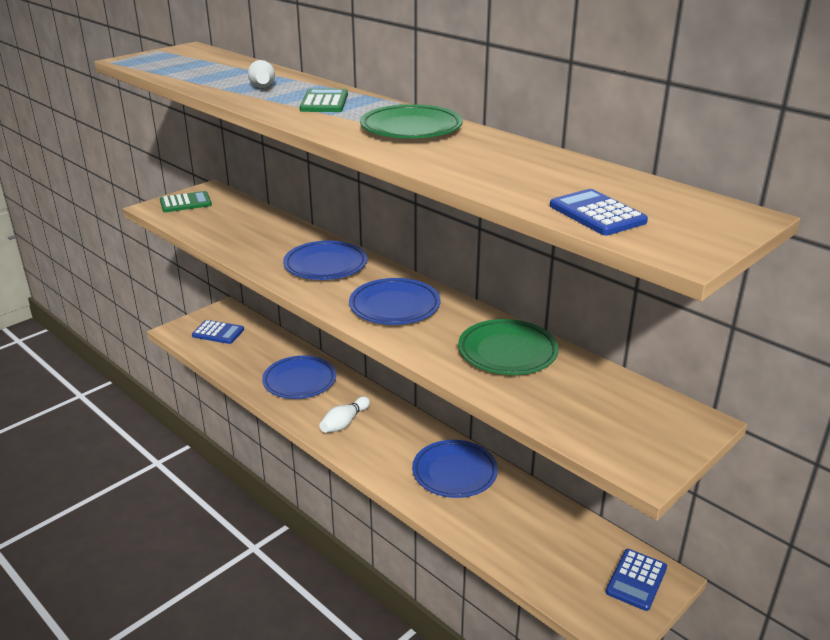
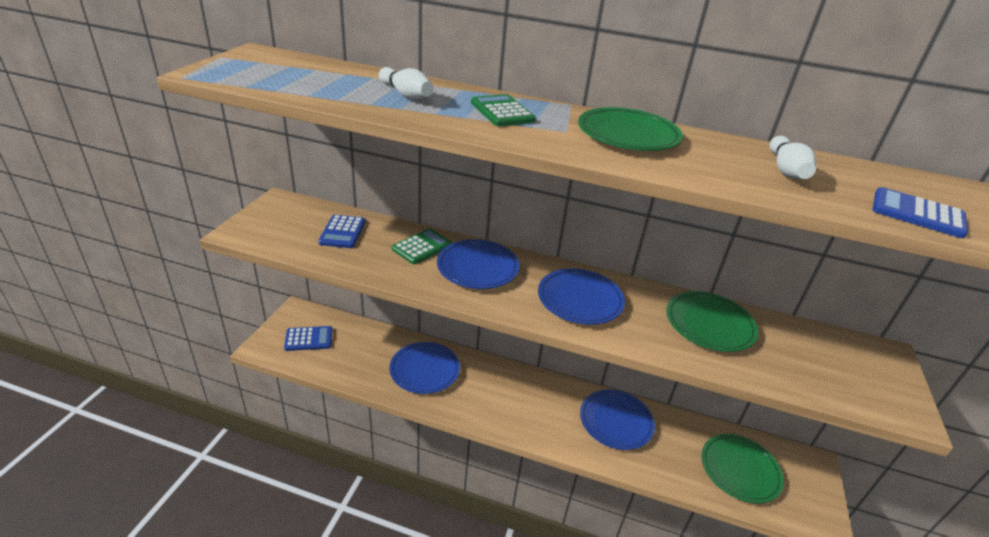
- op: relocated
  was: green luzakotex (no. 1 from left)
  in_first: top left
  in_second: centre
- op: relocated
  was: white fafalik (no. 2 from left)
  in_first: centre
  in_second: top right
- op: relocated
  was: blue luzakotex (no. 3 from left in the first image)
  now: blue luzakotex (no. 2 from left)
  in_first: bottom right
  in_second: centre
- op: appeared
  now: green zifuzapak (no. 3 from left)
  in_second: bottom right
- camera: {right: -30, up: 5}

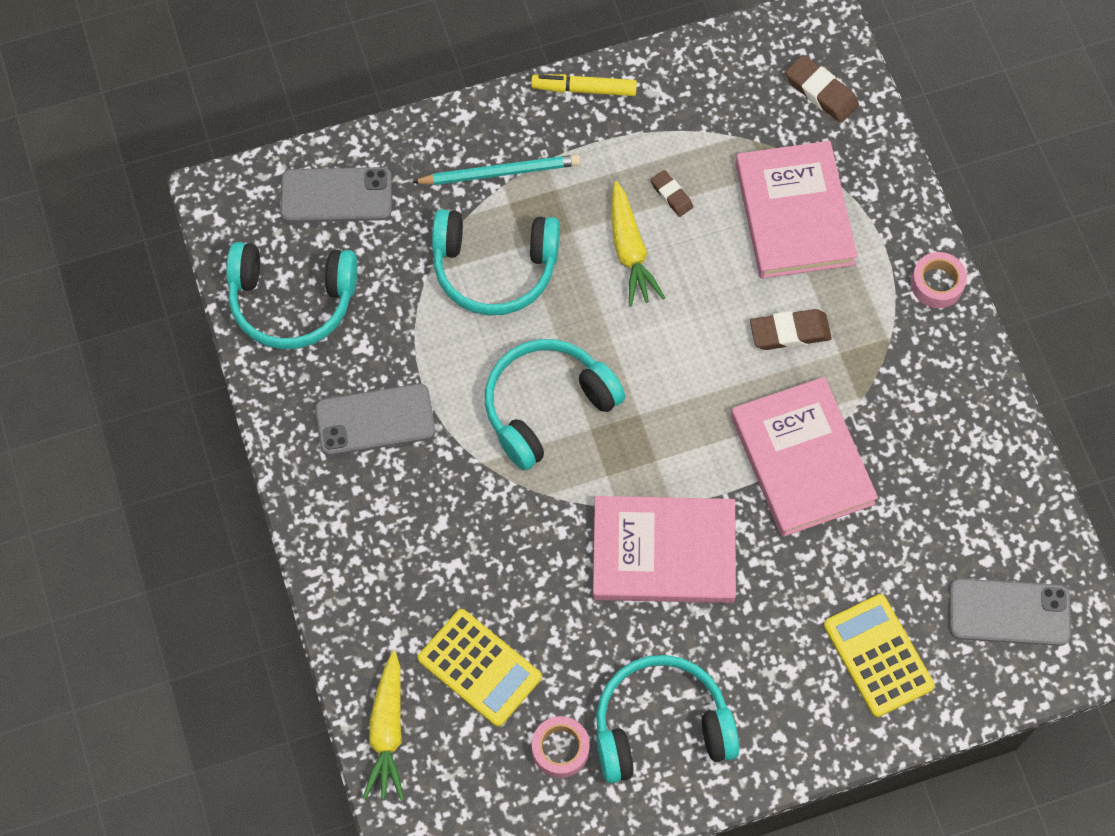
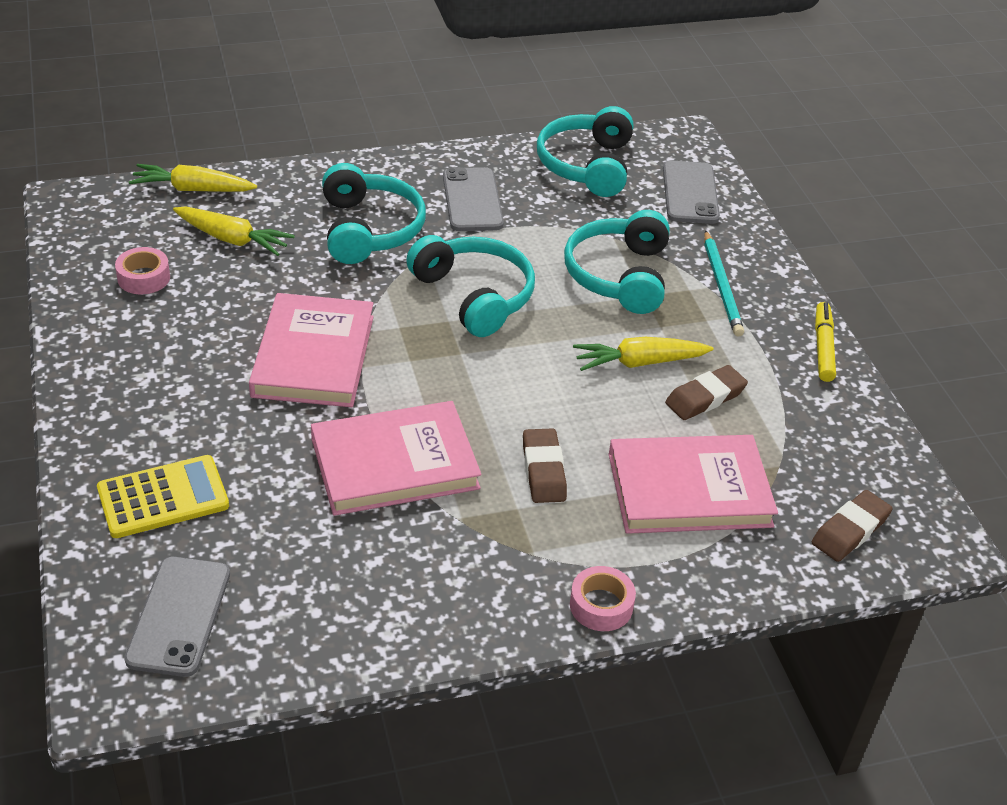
- op: exchanged
  was: yellow luzakotex (no. 1 from left)
  now: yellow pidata (no. 2 from left)
  in_first: bottom centre
  in_second: top left
- op: relocated
  was: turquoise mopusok (no. 4 from left in the first image)
  now: turquoise mopusok (no. 1 from left)
  in_first: bottom centre
  in_second: top centre
- op: size
  was: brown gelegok (no. 1 from left in the first image)
  in_first: top centre
  in_second: middle right
  ratio: 1.61
- camera: {right: 90, up: -25}

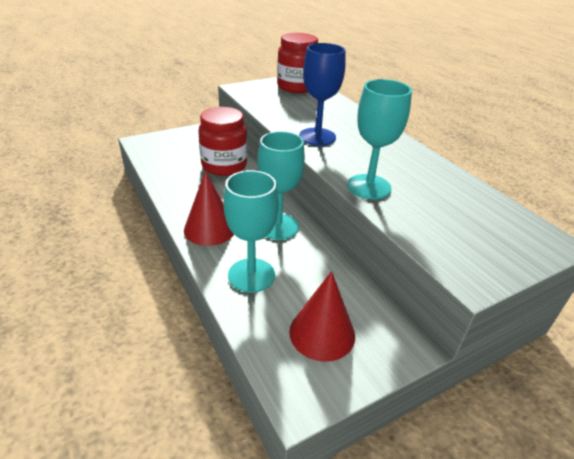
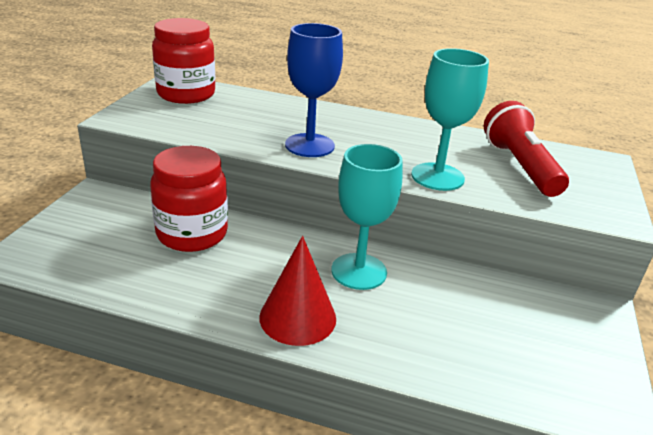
- op: missing
  was: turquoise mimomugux (no. 1 from left)
  in_first: centre
- op: missing
  was: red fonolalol (no. 2 from left)
  in_first: bottom centre
- op: appeared
  now: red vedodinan
  in_second: middle right
- camera: {right: -45, up: -5}

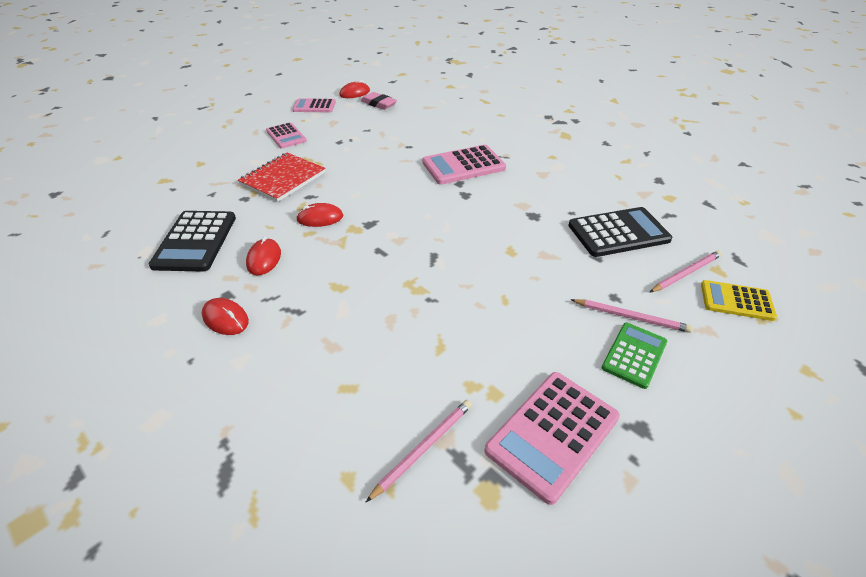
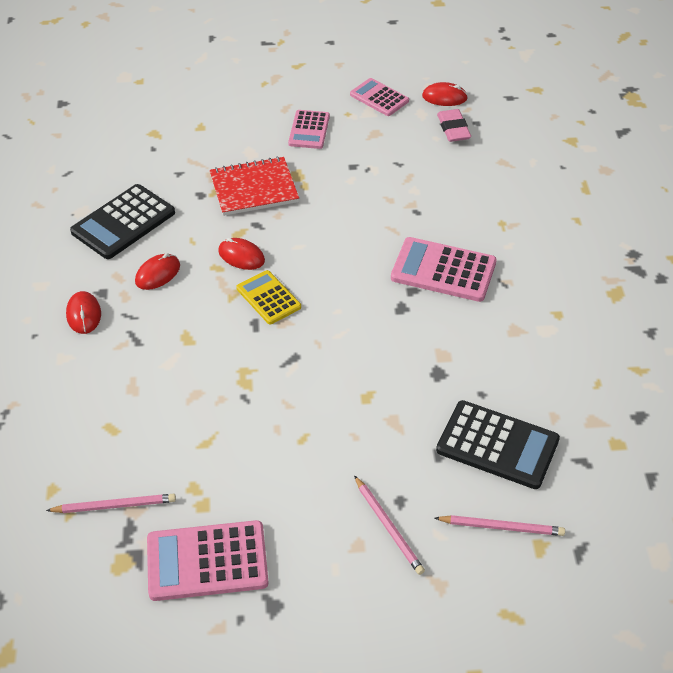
- op: missing
  was: green luzakotex
  in_first: middle right
- op: relocated
  was: yellow luzakotex
  in_first: middle right
  in_second: centre
- camera: {right: 40, up: 5}

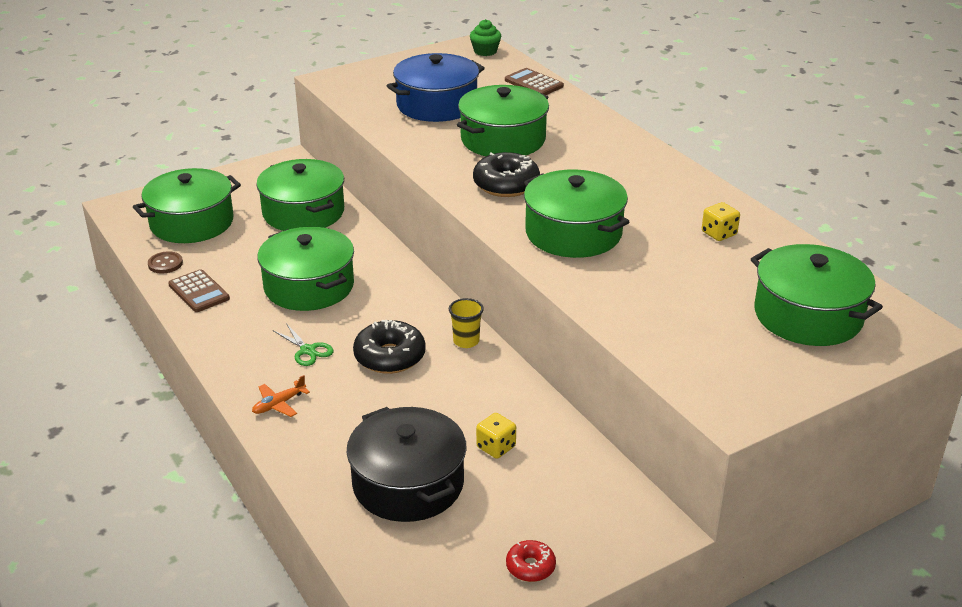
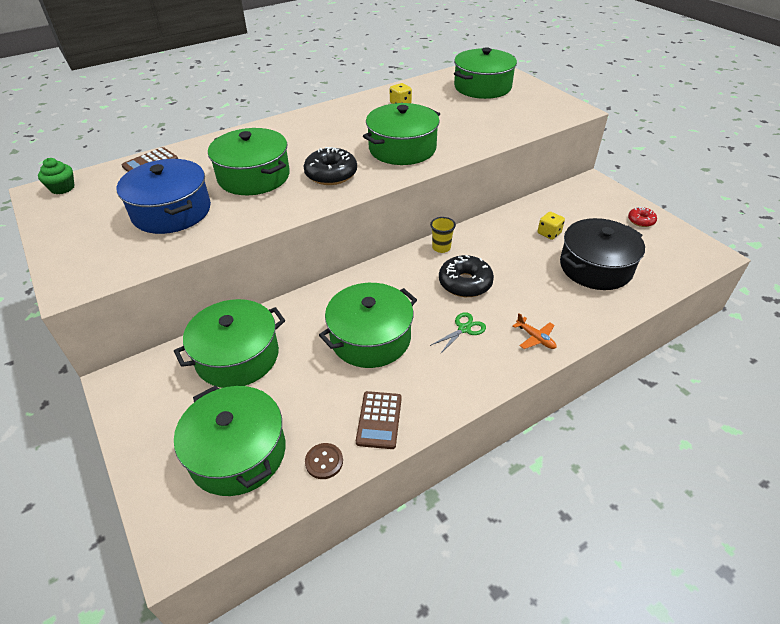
- op: spun
  was: brown luzakotex (no. 1 from left in the first image)
  in_first: middle left
  in_second: bottom centre
  clockwise: 135
- camera: {right: -90, up: 10}

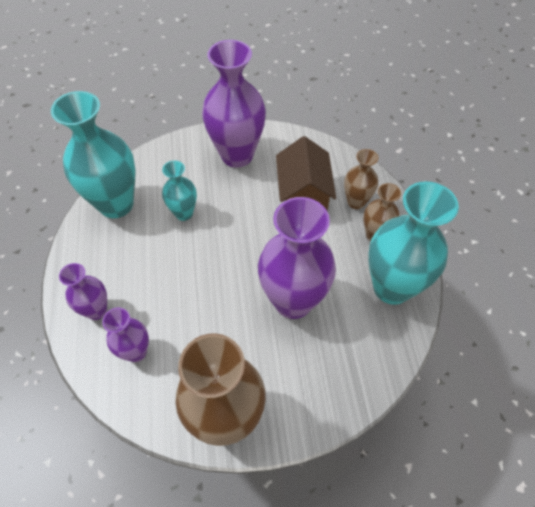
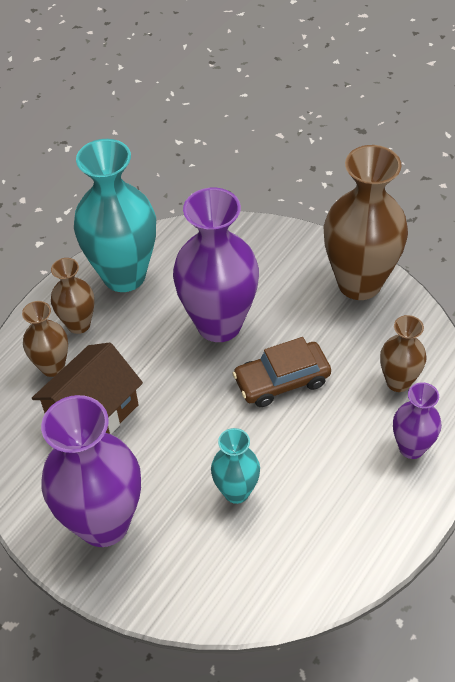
- op: missing
  was: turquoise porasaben (no. 1 from left)
  in_first: top left
- op: colour
  was: purple porasaben (no. 2 from left)
  now: brown porasaben (no. 4 from left)
  in_first: middle left
  in_second: middle right
- op: appeared
  now: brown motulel
  in_second: centre
- camera: {right: -135, up: -5}

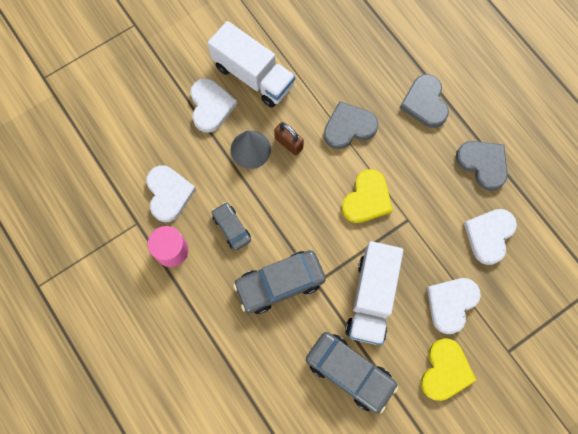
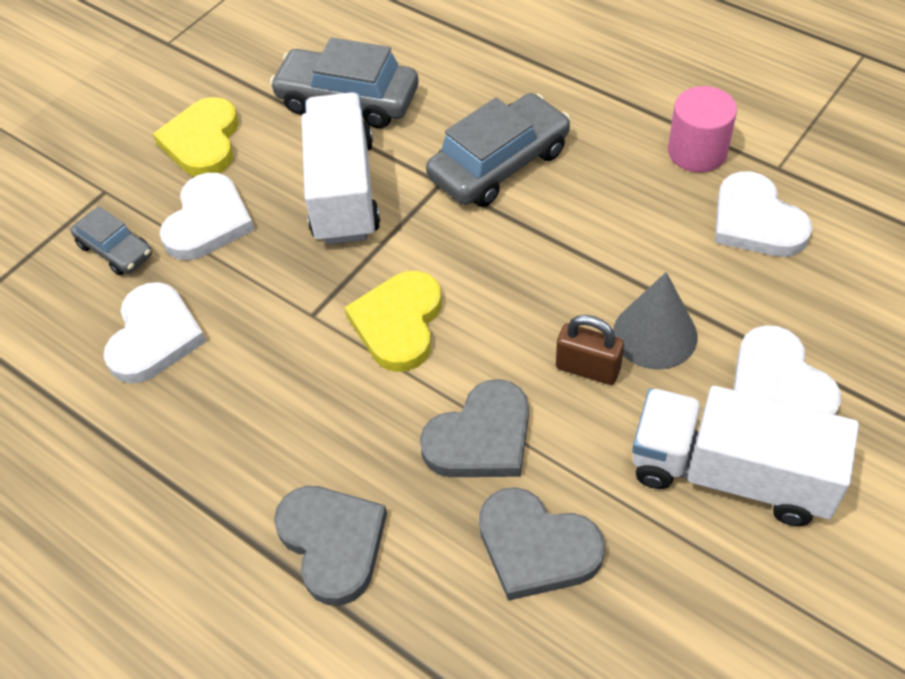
- op: relocated
  was: grey motulel (no. 1 from left)
  in_first: centre
  in_second: middle left
- op: relocated
  was: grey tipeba (no. 3 from left)
  in_first: middle right
  in_second: bottom centre
- camera: {right: 165, up: -20}

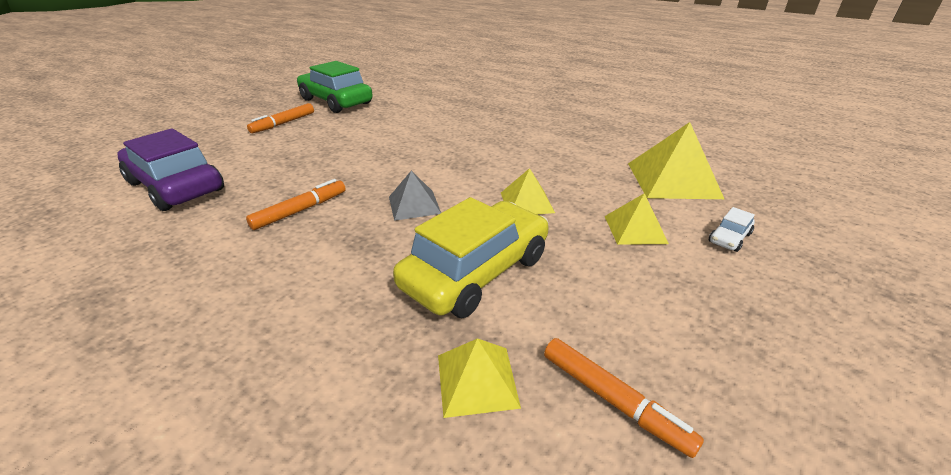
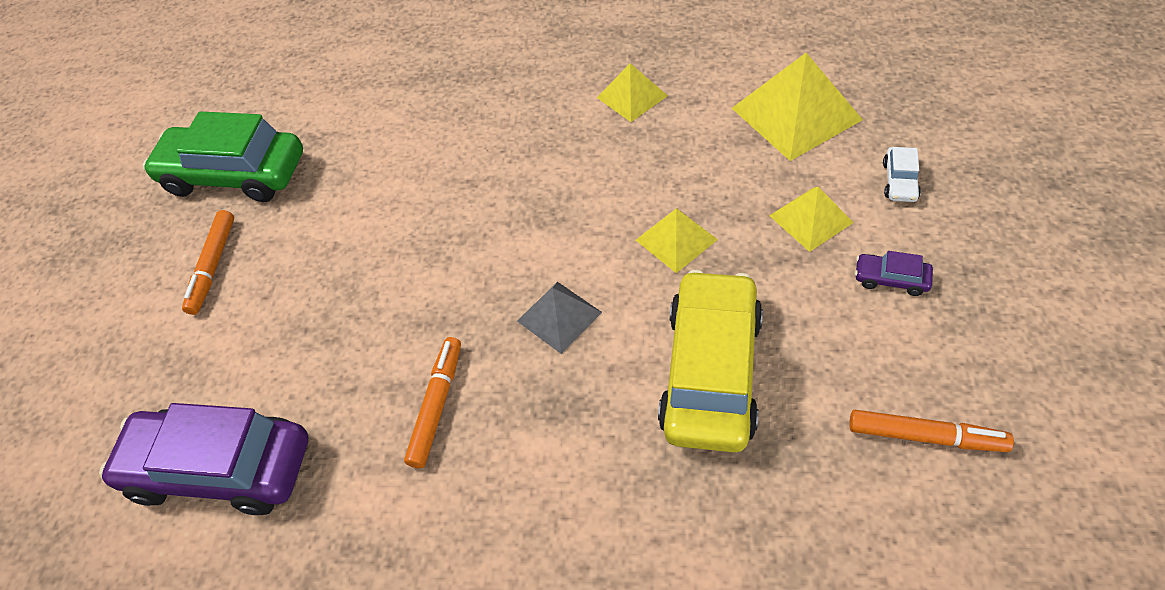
- op: relocated
  was: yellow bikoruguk (no. 1 from left)
  in_first: bottom centre
  in_second: top centre
- op: appeared
  now: purple motulel (no. 2 from left)
  in_second: middle right
- camera: {right: -25, up: 20}

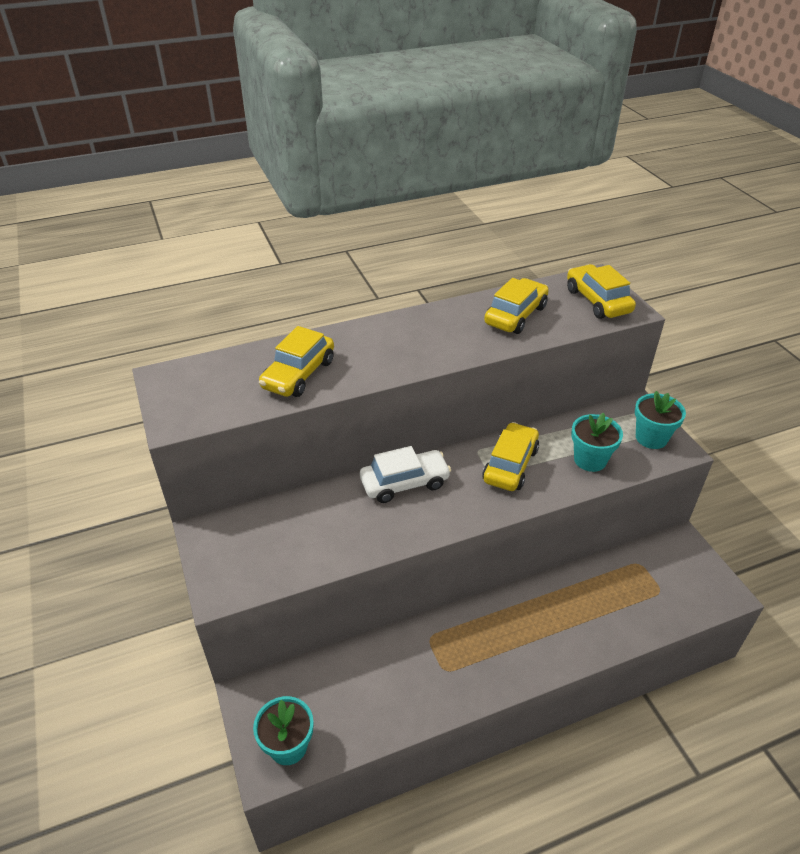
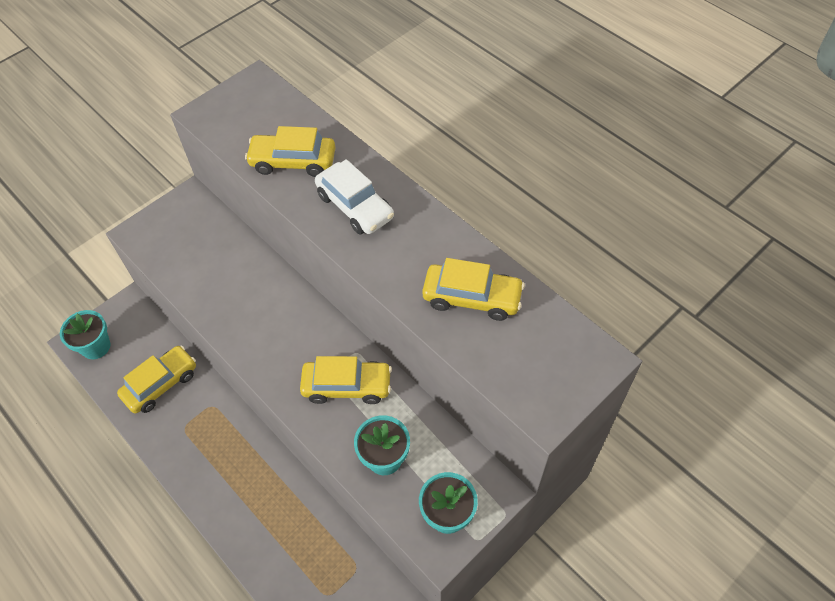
- op: relocated
  was: white motulel
  in_first: centre
  in_second: top centre
- op: relocated
  was: yellow motulel (no. 4 from left in the first image)
  now: yellow motulel (no. 1 from left)
  in_first: middle right
  in_second: middle left
- camera: {right: 70, up: 15}

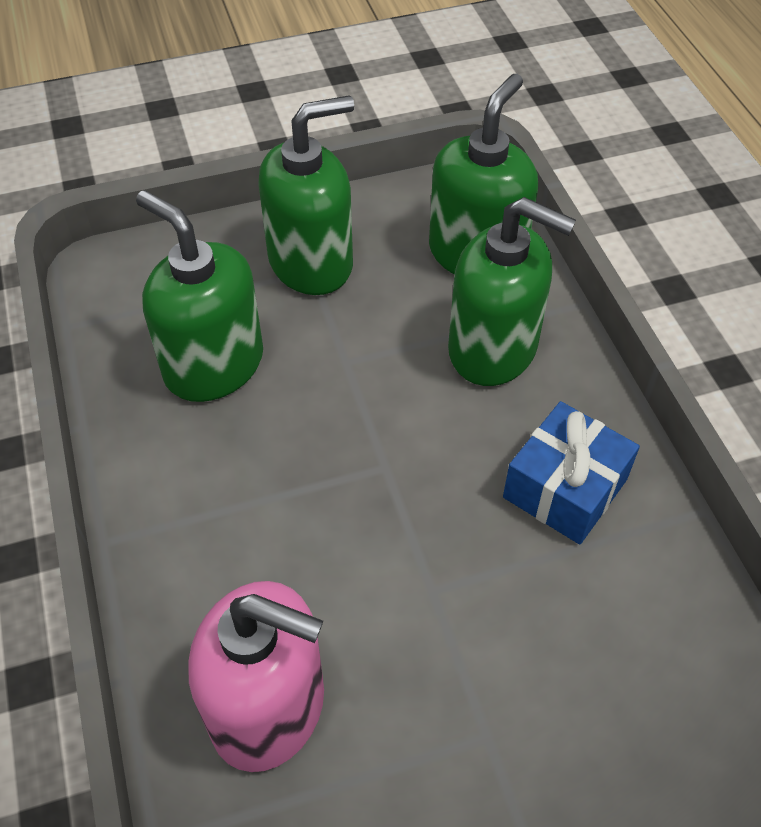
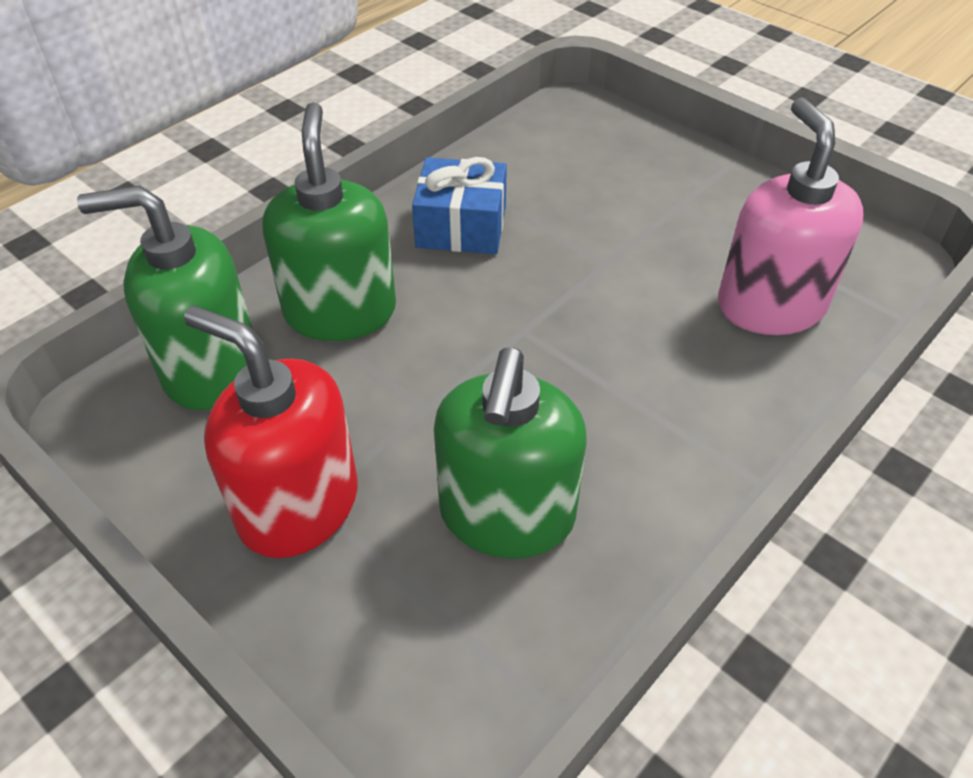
- op: colour
  was: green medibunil (no. 2 from left)
  now: red medibunil
  in_first: top centre
  in_second: middle left
- camera: {right: -120, up: -5}

